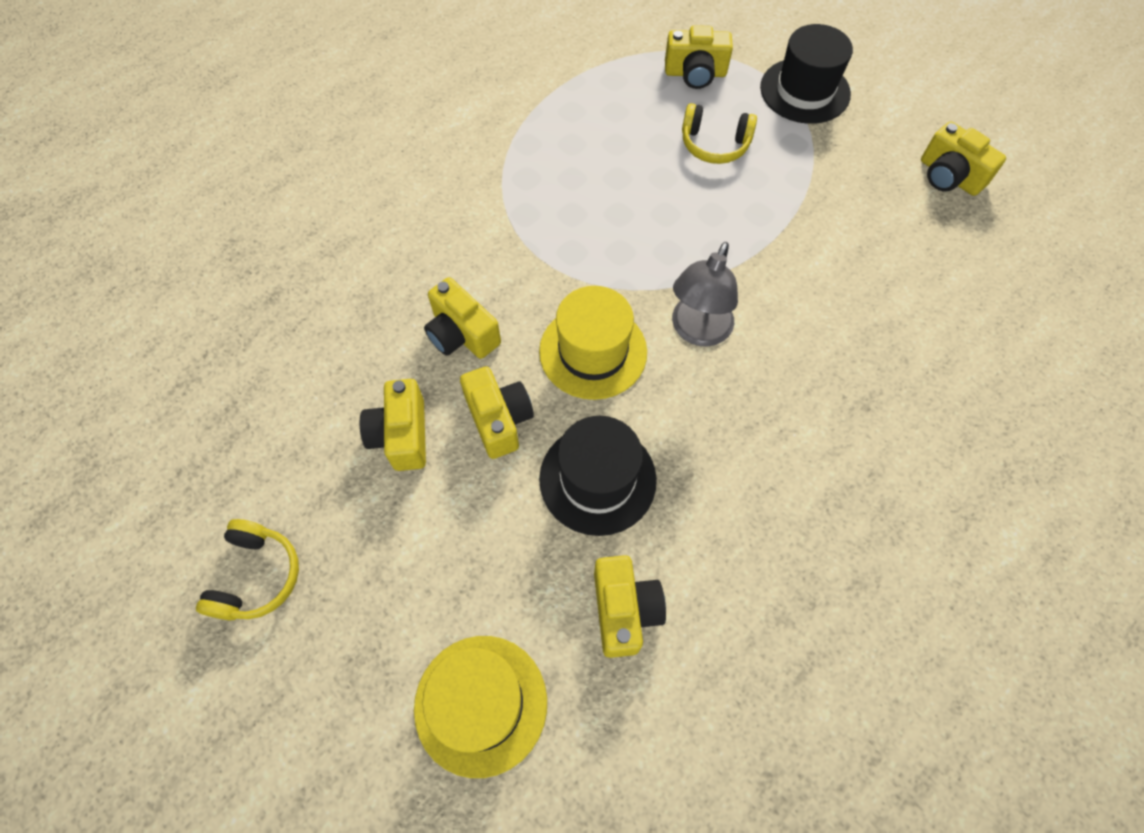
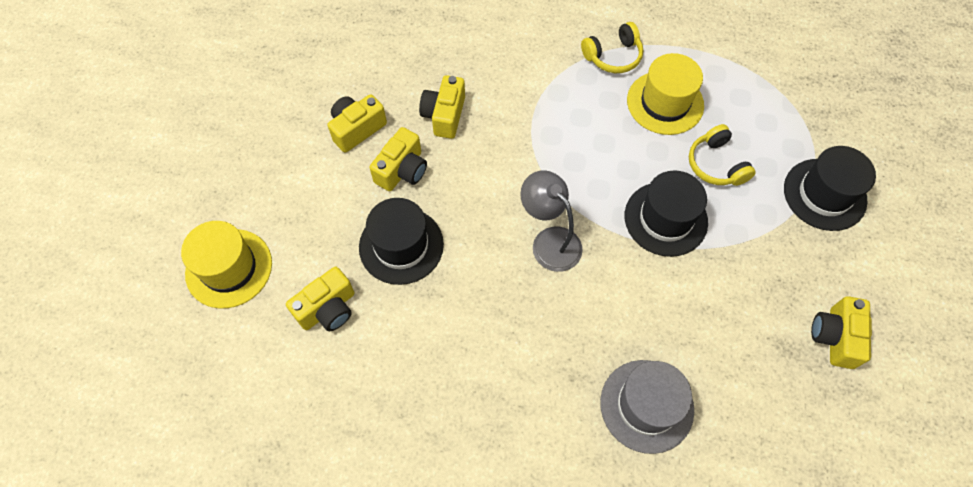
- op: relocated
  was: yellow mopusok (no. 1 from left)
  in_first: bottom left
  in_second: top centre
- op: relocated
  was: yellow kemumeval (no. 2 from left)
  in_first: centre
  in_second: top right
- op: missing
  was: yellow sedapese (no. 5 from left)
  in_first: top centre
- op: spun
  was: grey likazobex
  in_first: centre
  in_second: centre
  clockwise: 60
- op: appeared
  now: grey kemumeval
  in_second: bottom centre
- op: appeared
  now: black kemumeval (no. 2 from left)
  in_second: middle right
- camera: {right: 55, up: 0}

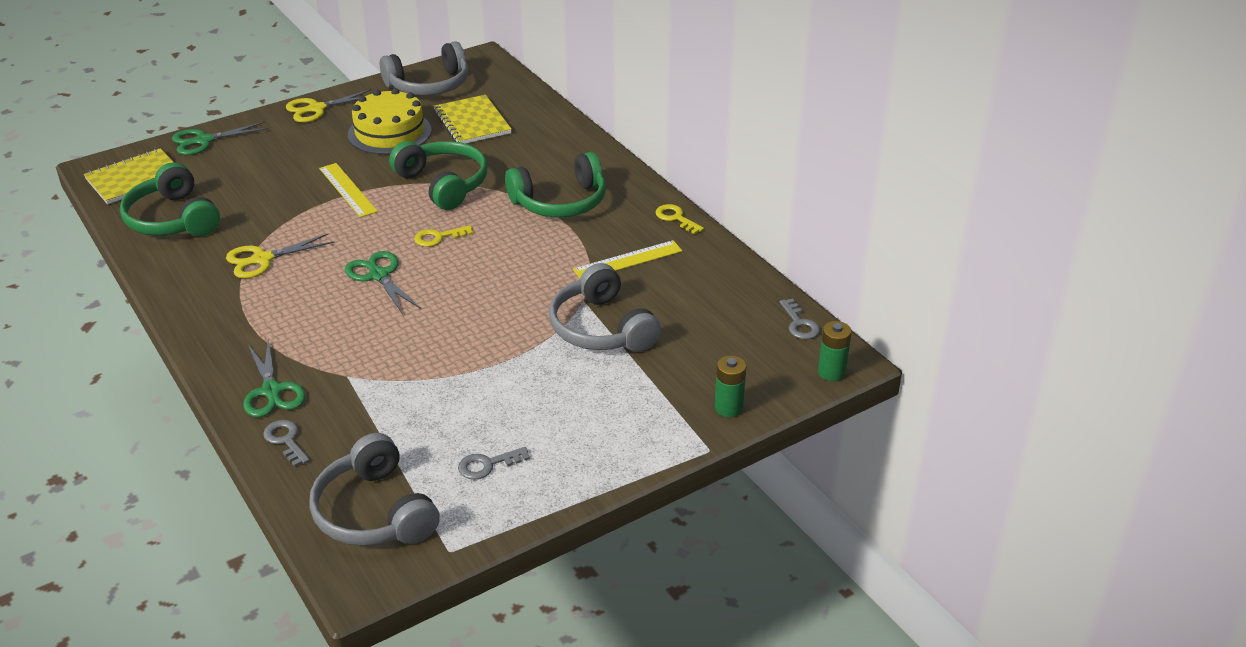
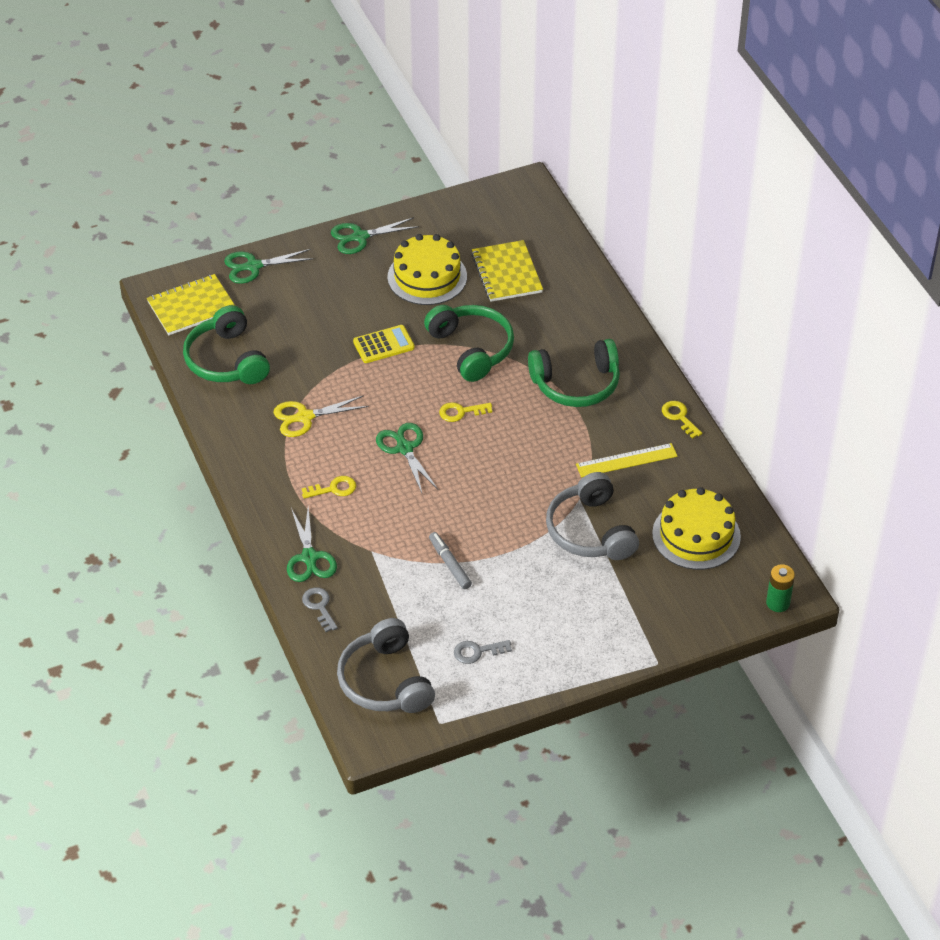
- op: colour
  was: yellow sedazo (no. 2 from left)
  now: green sedazo (no. 3 from left)
  in_first: top left
  in_second: top centre
- op: exchanged
  was: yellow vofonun (no. 1 from left)
  now: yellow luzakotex
  in_first: top left
  in_second: centre
- op: missing
  was: grey mopusok (no. 2 from left)
  in_first: top centre
- op: missing
  was: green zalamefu (no. 1 from left)
  in_first: centre
- op: missing
  was: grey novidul (no. 3 from left)
  in_first: centre
- op: appeared
  now: yellow novidul (no. 1 from left)
  in_second: centre
- op: appeared
  now: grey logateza
  in_second: centre
- op: appeared
  now: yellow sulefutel (no. 2 from left)
  in_second: middle right
- camera: {right: 10, up: 10}

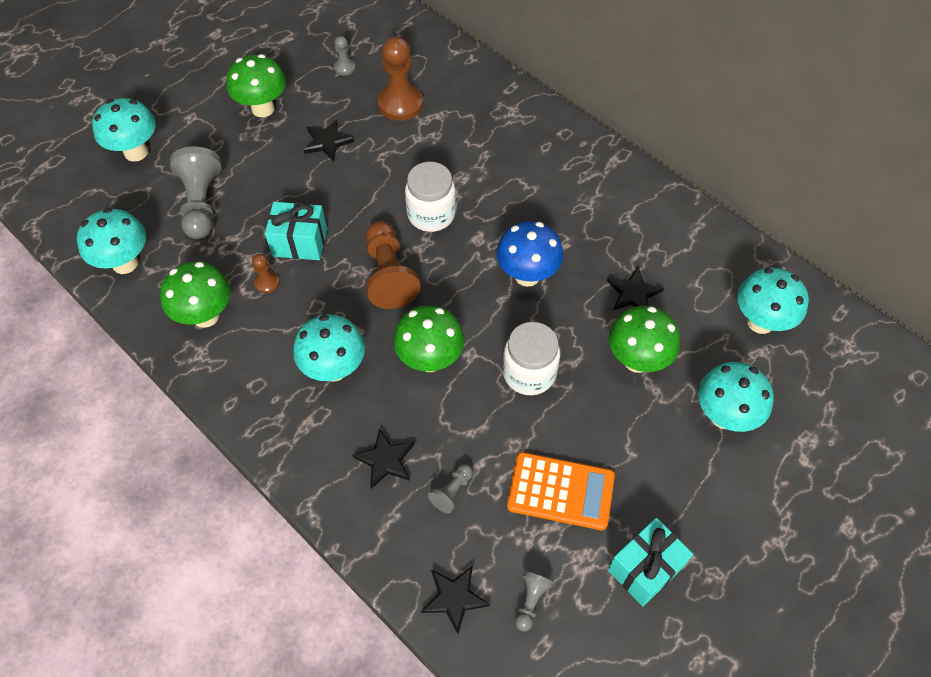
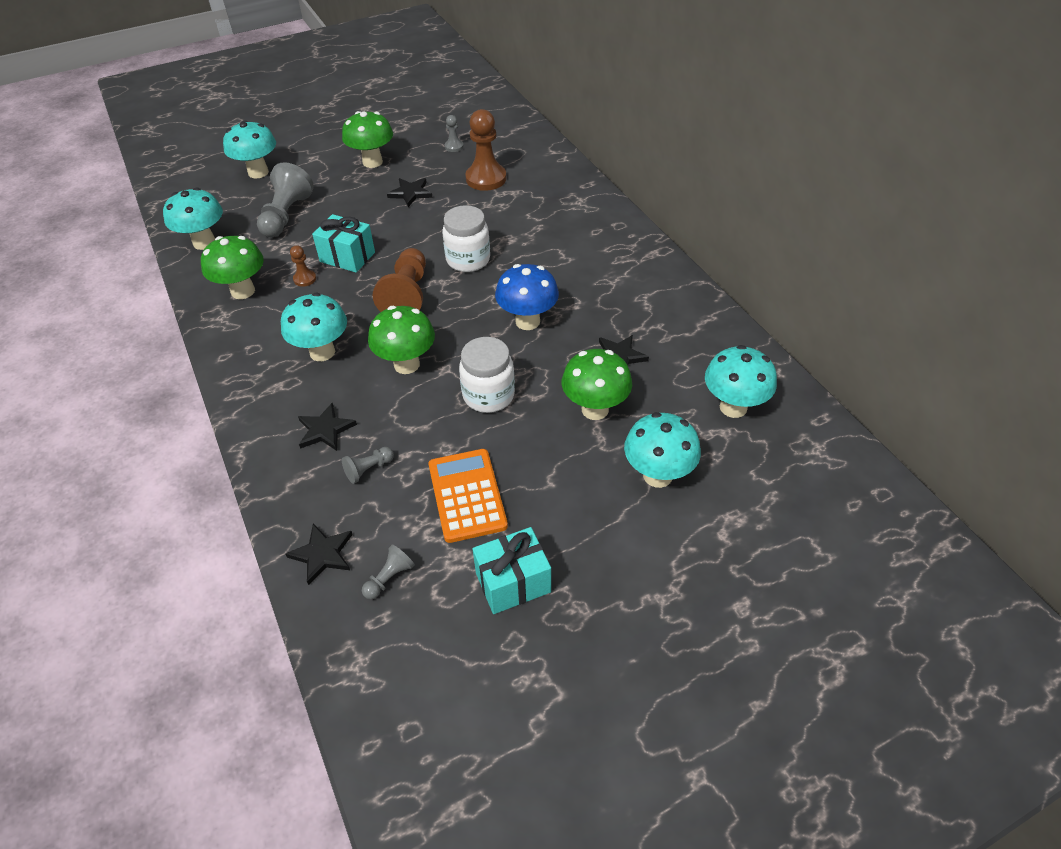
- op: spun
  was: orange luzakotex
  in_first: bottom centre
  in_second: centre
  clockwise: -135
- camera: {right: 20, up: -10}

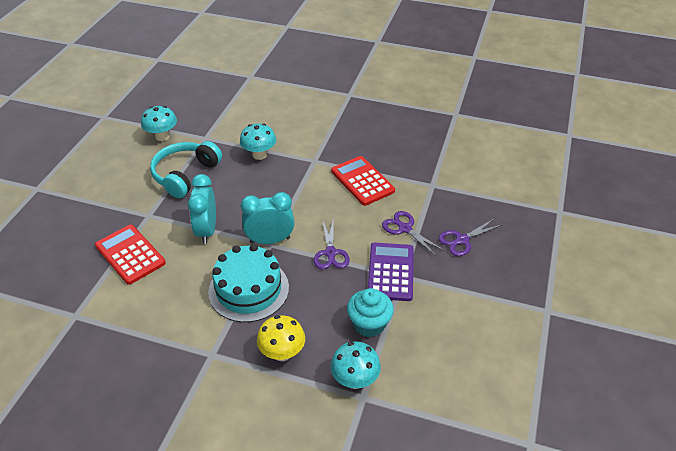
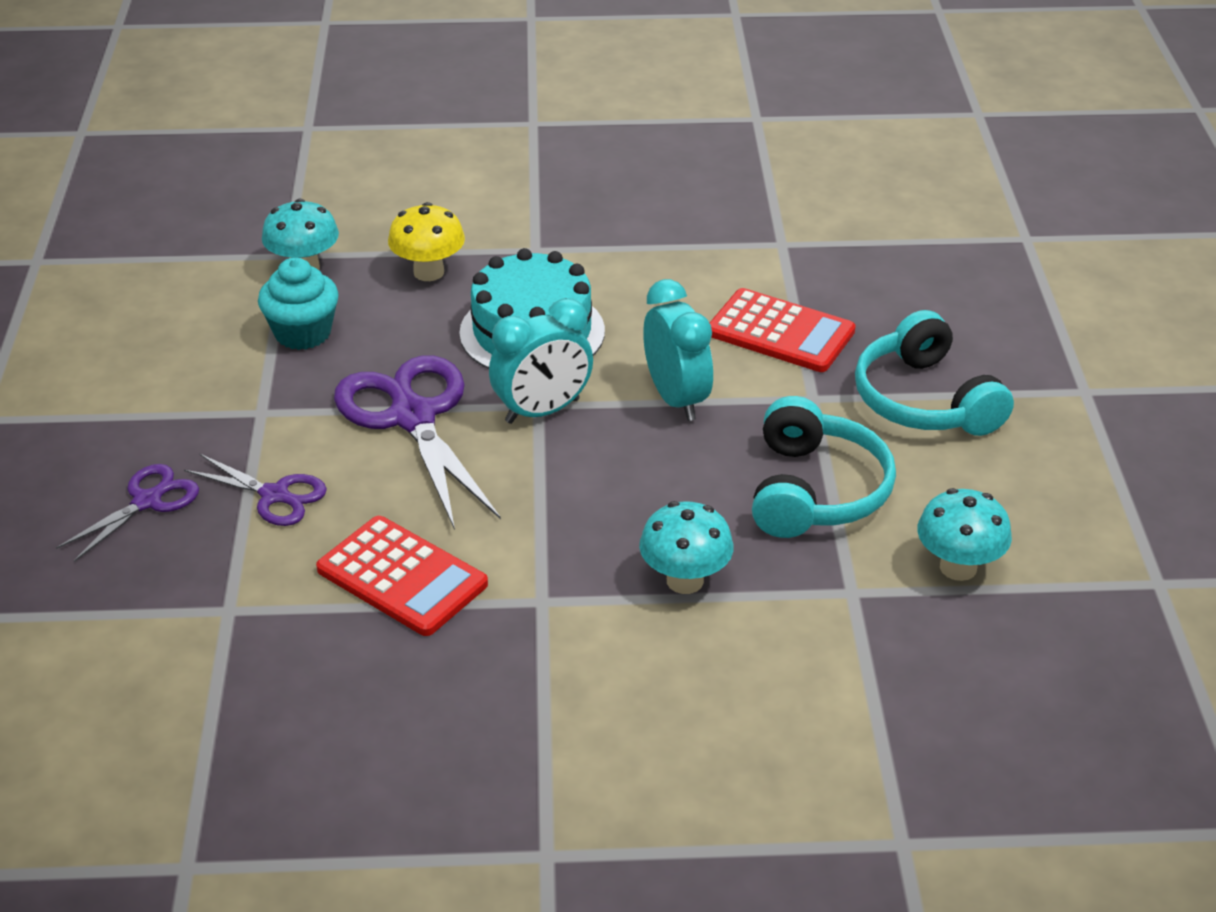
- op: size
  was: purple sedazo (no. 1 from left in the first image)
  in_first: centre
  in_second: centre
  ratio: 1.84
- op: missing
  was: purple luzakotex
  in_first: centre
- op: appeared
  now: turquoise mopusok (no. 2 from left)
  in_second: middle right
- camera: {right: 160, up: -5}

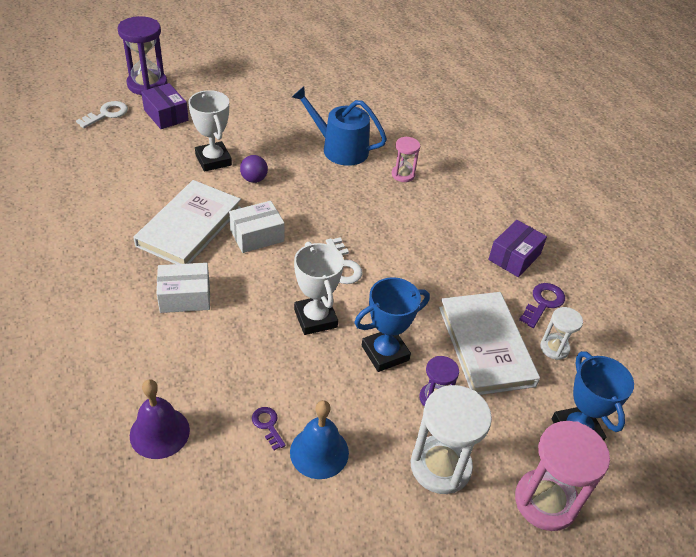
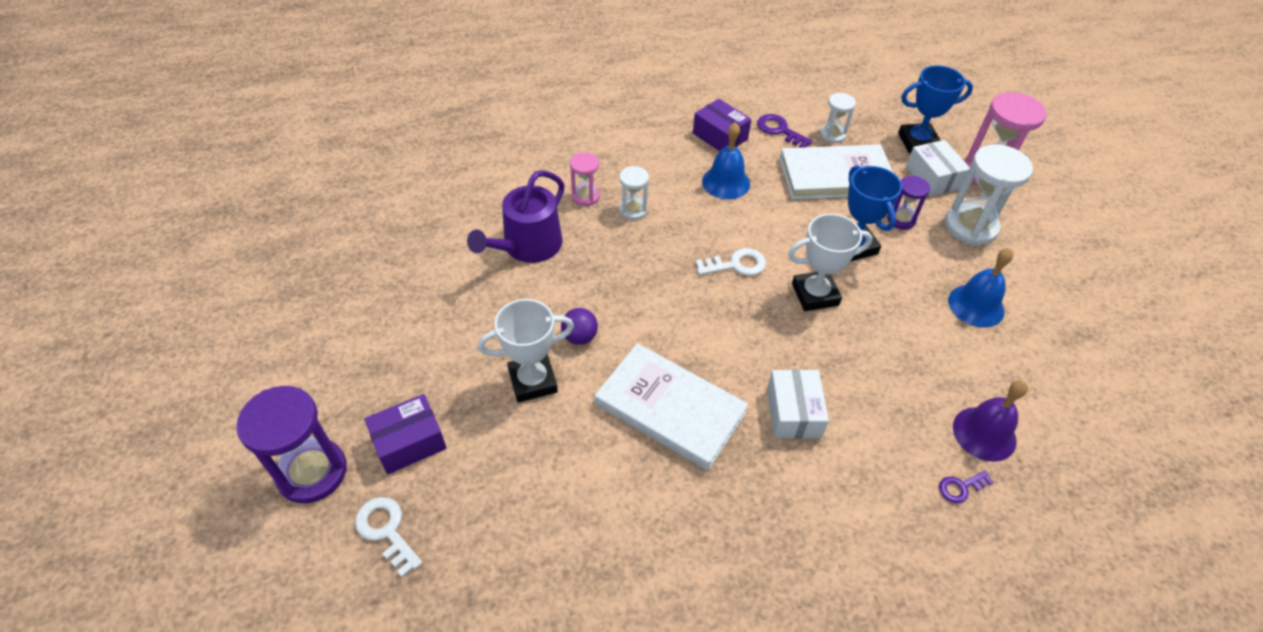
- op: relocated
  was: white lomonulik (no. 2 from left)
  in_first: centre
  in_second: top right
- op: relocated
  was: purple novidul (no. 1 from left in the first image)
  now: purple novidul (no. 2 from left)
  in_first: bottom centre
  in_second: bottom right
- op: colour
  was: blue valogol
  now: purple valogol
  in_first: top centre
  in_second: centre
- op: appeared
  now: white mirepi (no. 1 from left)
  in_second: top centre
- op: appeared
  now: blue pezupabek (no. 1 from left)
  in_second: top centre
- camera: {right: -80, up: 5}

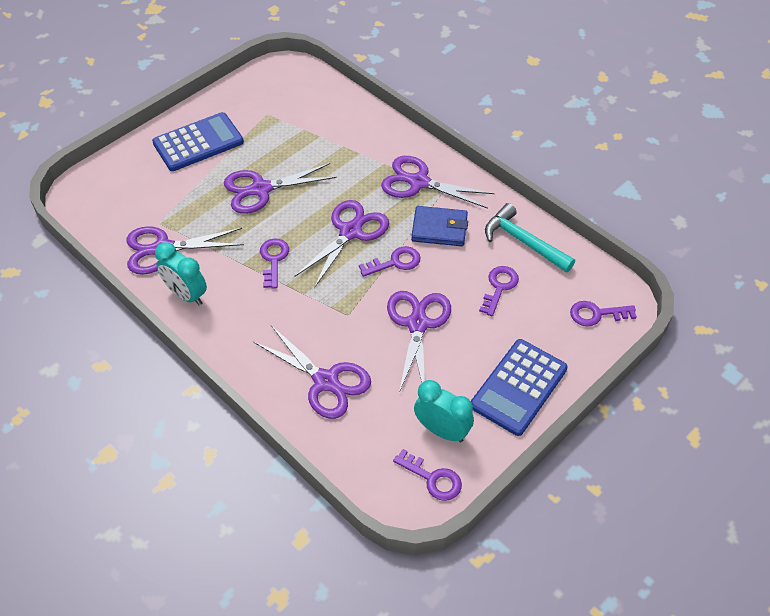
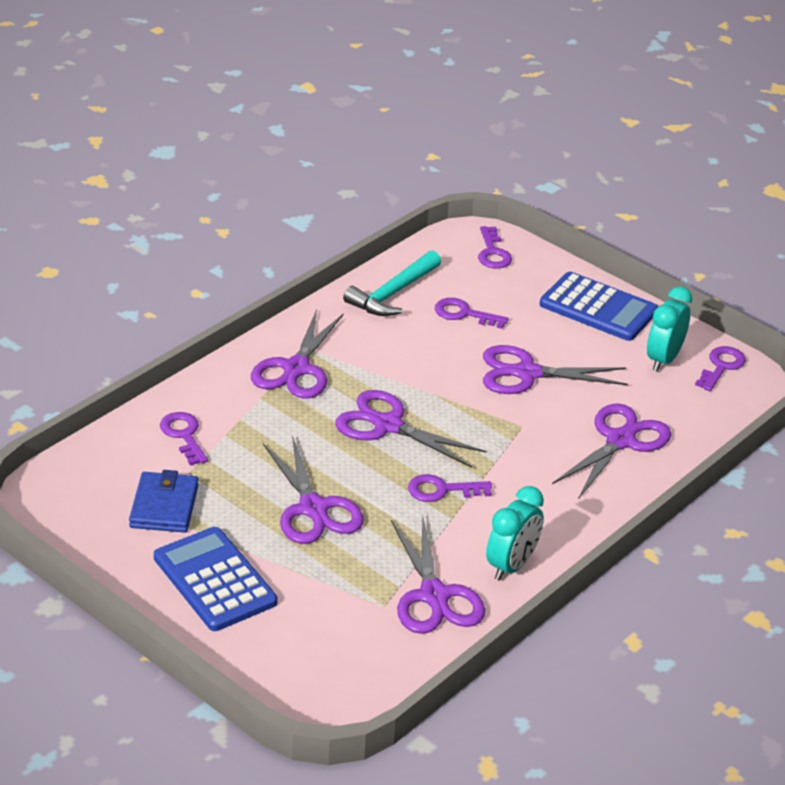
- op: relocated
  was: purple novidul (no. 2 from left in the first image)
  now: purple novidul (no. 1 from left)
  in_first: centre
  in_second: middle left
- op: relocated
  was: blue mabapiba
  in_first: centre
  in_second: middle left
- camera: {right: -95, up: -15}

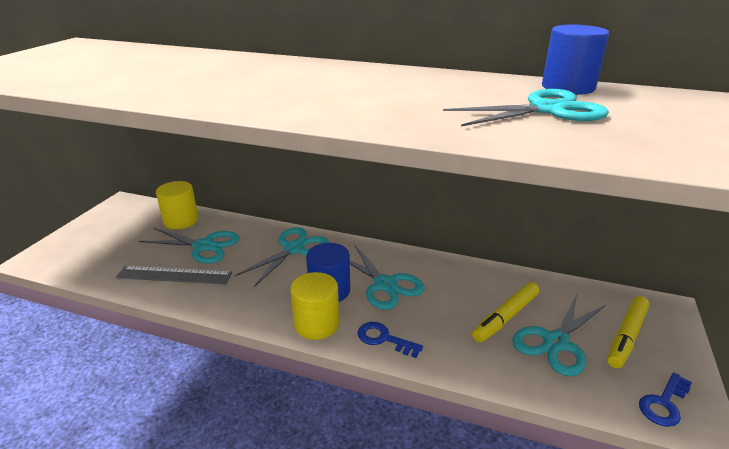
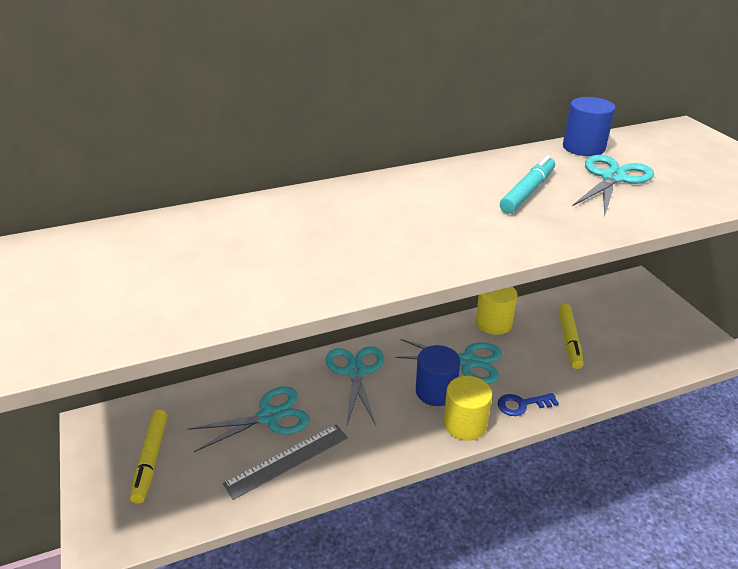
- op: relocated
  was: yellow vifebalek (no. 1 from left in the first image)
  now: yellow vifebalek (no. 2 from left)
  in_first: middle left
  in_second: middle right
- op: missing
  was: turquoise sedazo (no. 5 from left)
  in_first: bottom right
- op: relocated
  was: yellow logateza (no. 2 from left in the first image)
  now: yellow logateza (no. 1 from left)
  in_first: bottom right
  in_second: bottom left
- op: missing
  was: blue novidul (no. 2 from left)
  in_first: bottom right
- op: appeared
  now: turquoise logateza
  in_second: top right
- camera: {right: -40, up: 5}

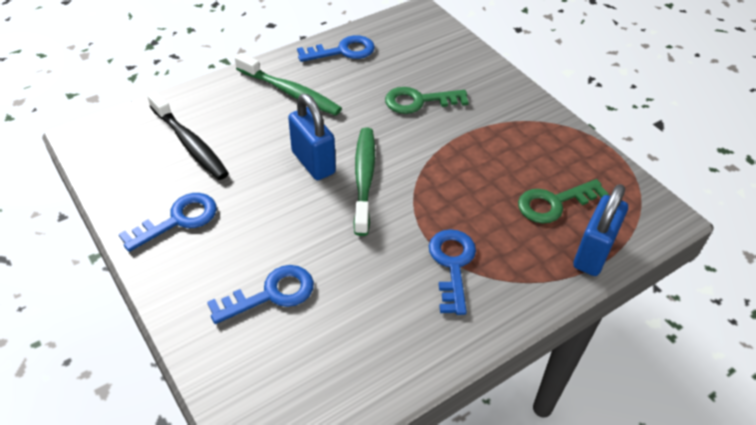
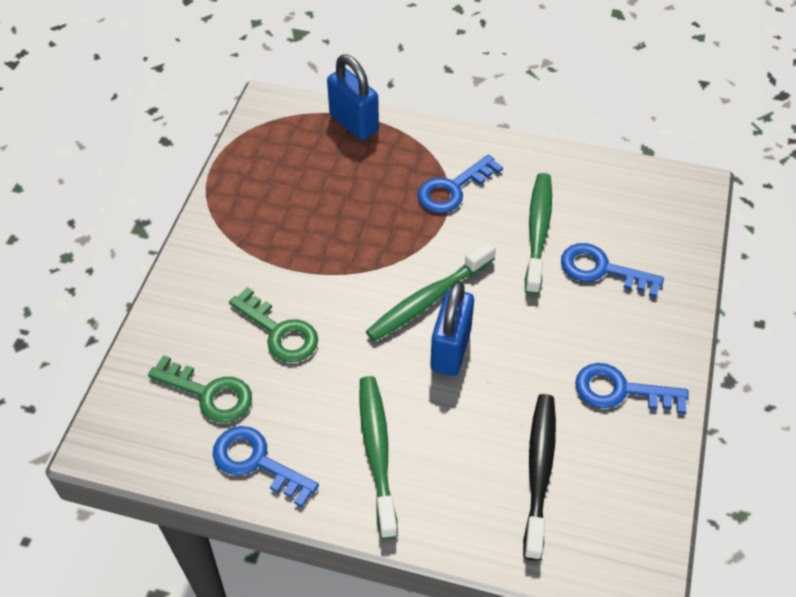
- op: relocated
  was: green novidul (no. 2 from left in the first image)
  now: green novidul (no. 1 from left)
  in_first: middle right
  in_second: middle left
- op: spun
  was: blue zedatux (no. 2 from left in the first image)
  in_first: middle right
  in_second: top centre
  clockwise: 60
- op: appeared
  now: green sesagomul (no. 3 from left)
  in_second: middle right
- camera: {right: -130, up: 5}

